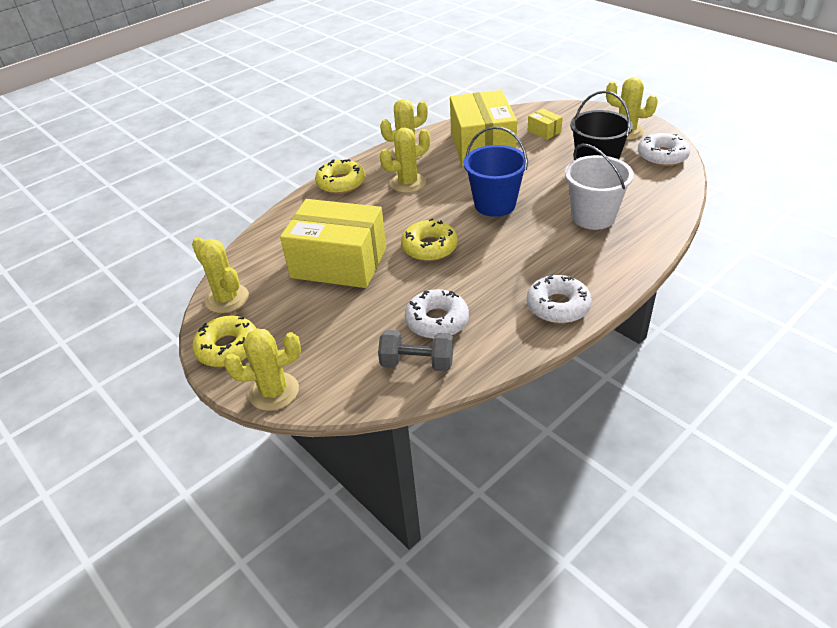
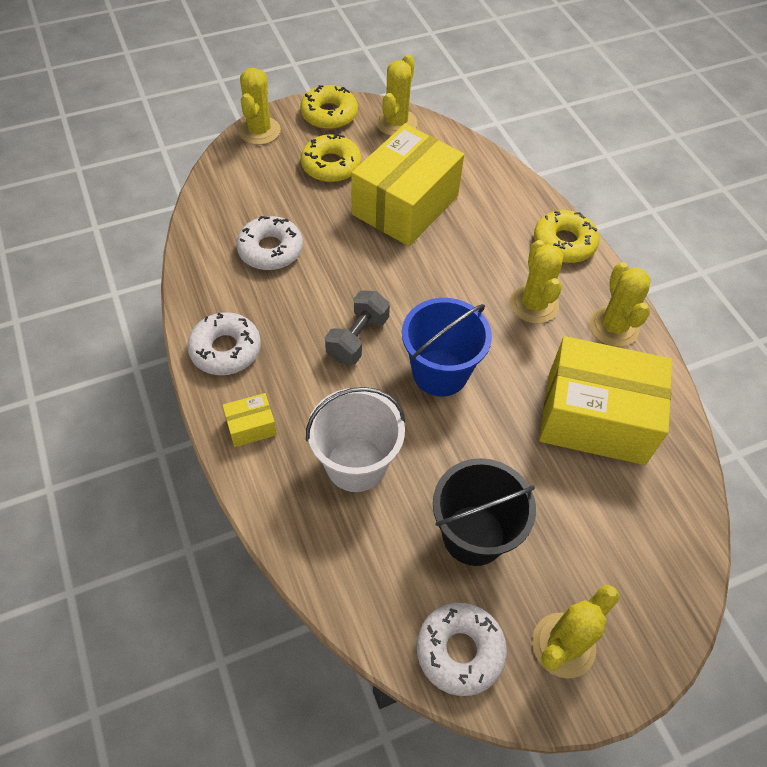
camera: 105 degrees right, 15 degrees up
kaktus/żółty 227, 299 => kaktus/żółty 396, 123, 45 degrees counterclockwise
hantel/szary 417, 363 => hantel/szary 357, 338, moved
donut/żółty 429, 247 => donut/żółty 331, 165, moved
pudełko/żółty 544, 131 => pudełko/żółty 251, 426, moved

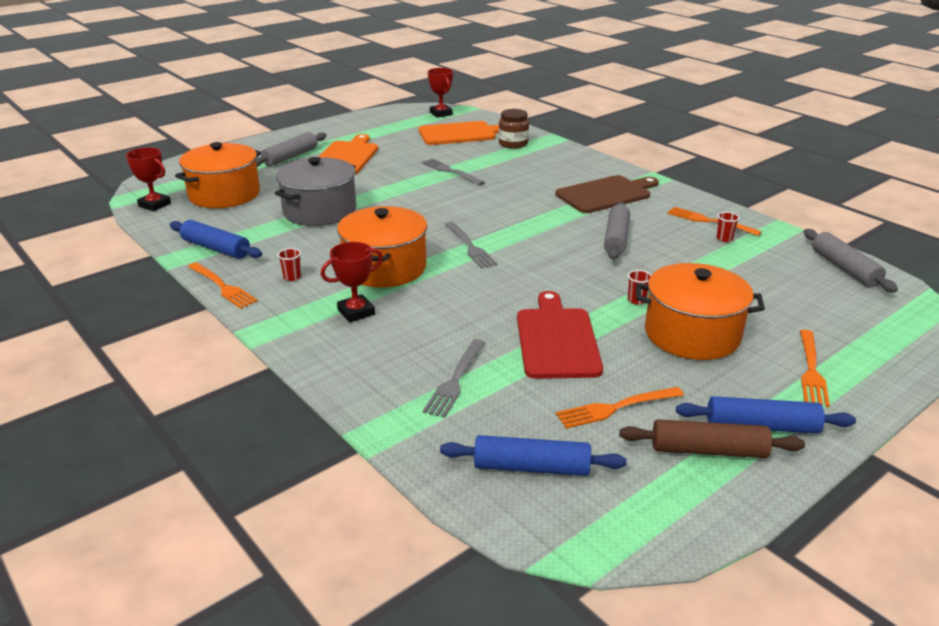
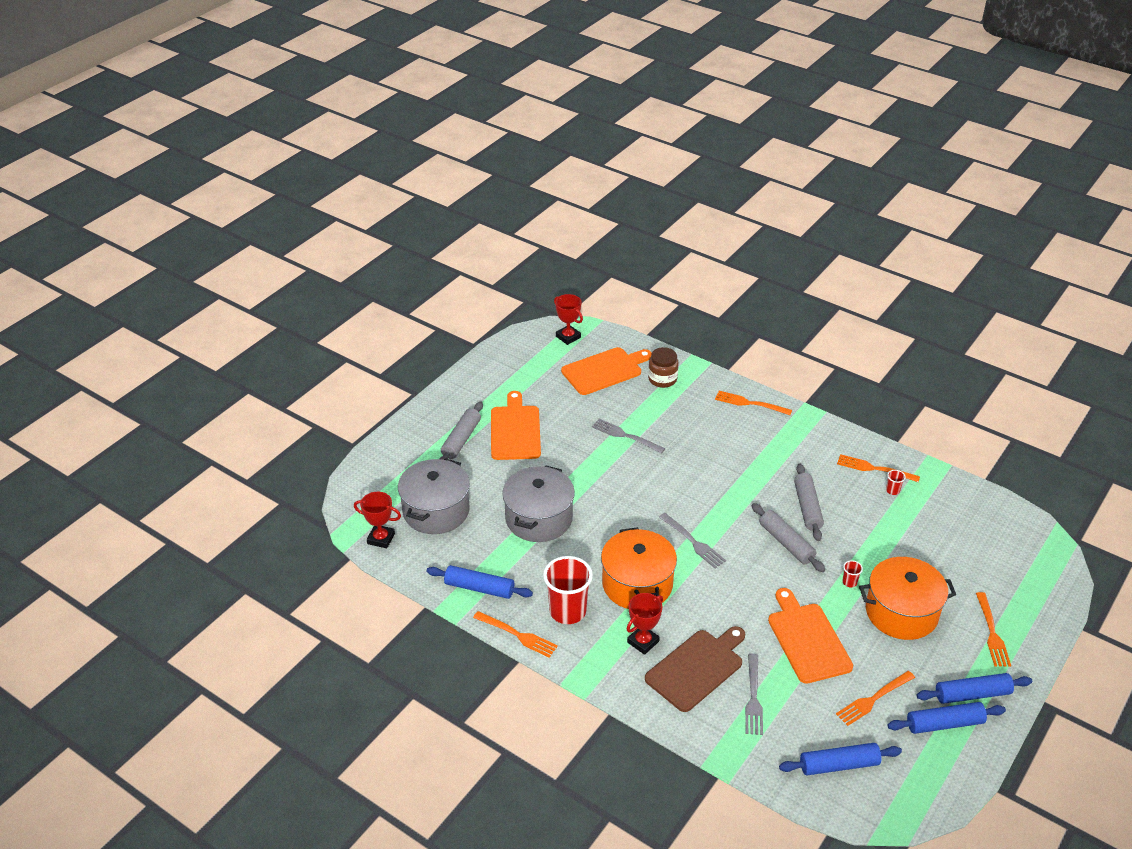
camera: 15 degrees left, 10 degrees up
garnek/pomarańczowy 224, 194 => garnek/szary 436, 511
szklanka/czerwony 292, 277 => szklanka/czerwony 567, 611, x2.45
deska do krojenia/czerwony 557, 339 => deska do krojenia/pomarańczowy 807, 639
deska do krojenia/brązowy 606, 194 => deska do krojenia/brązowy 697, 668, moved
wałek do ciasta/brązowy 708, 450 => wałek do ciasta/niebieski 944, 723
wałek do ciasta/szary 844, 268 => wałek do ciasta/szary 786, 543, moved
nothing => widelec/pomarańczowy 750, 403

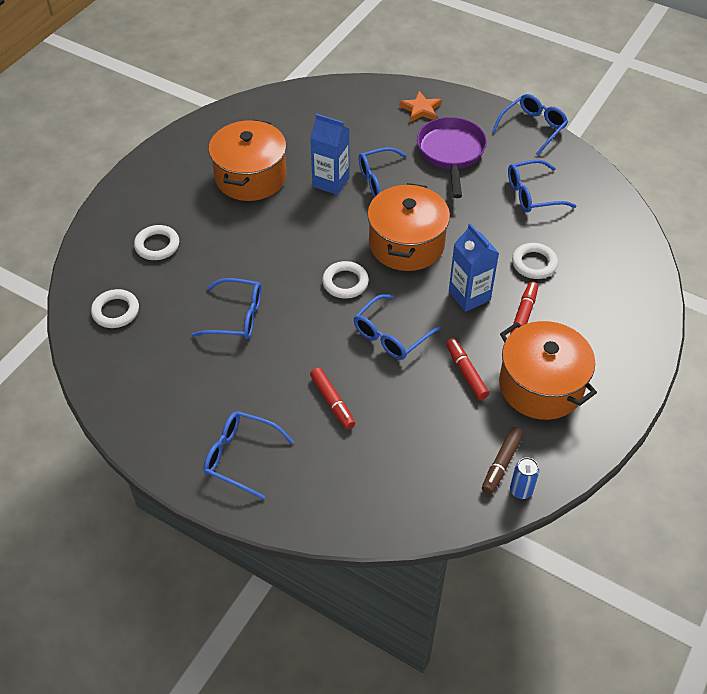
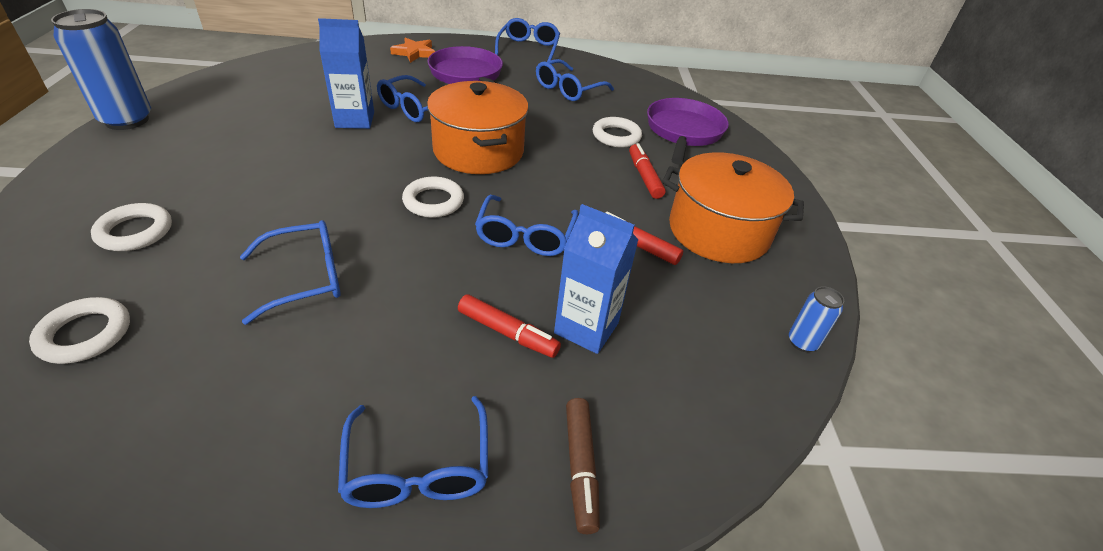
camera: 35 degrees left, 10 degrees down
okulary/niebieski 240, 456 => okulary/niebieski 418, 467, 90 degrees counterclockwise
garnek/pomarańczowy 250, 177 => nothing
karton mleka/niebieski 469, 296 => karton mleka/niebieski 586, 328, moved
flamaster/brązowy 501, 464 => flamaster/brązowy 580, 468, moved
nothing => puszka/niebieski 127, 120
nothing => patelnia/fioletowy 683, 132

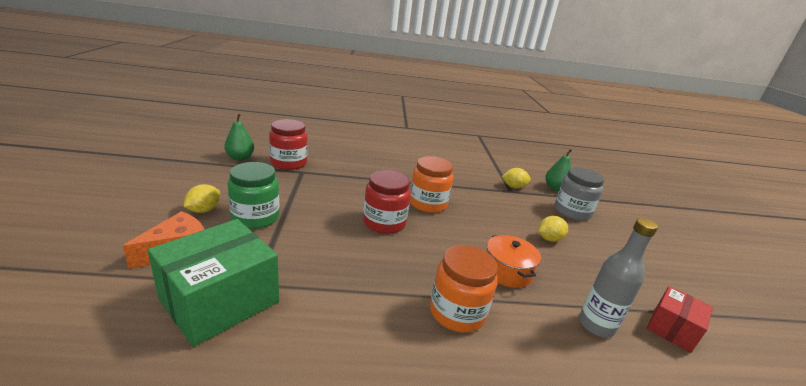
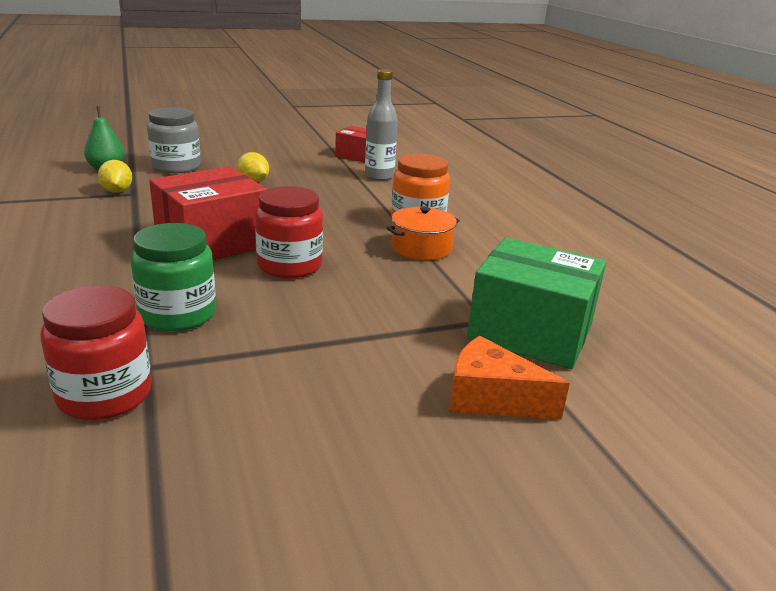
camera: 105 degrees left, 0 degrees up
cytryna/żółty 204, 210 => nothing
gruszka/zielony 240, 158 => nothing
słoik/zielony 255, 217 => słoik/zielony 178, 314, moved
słoik/pomarańczowy 428, 204 => pudełko/czerwony 212, 242
garnek/pomarańczowy 507, 271 => garnek/pomarańczowy 421, 248, moved

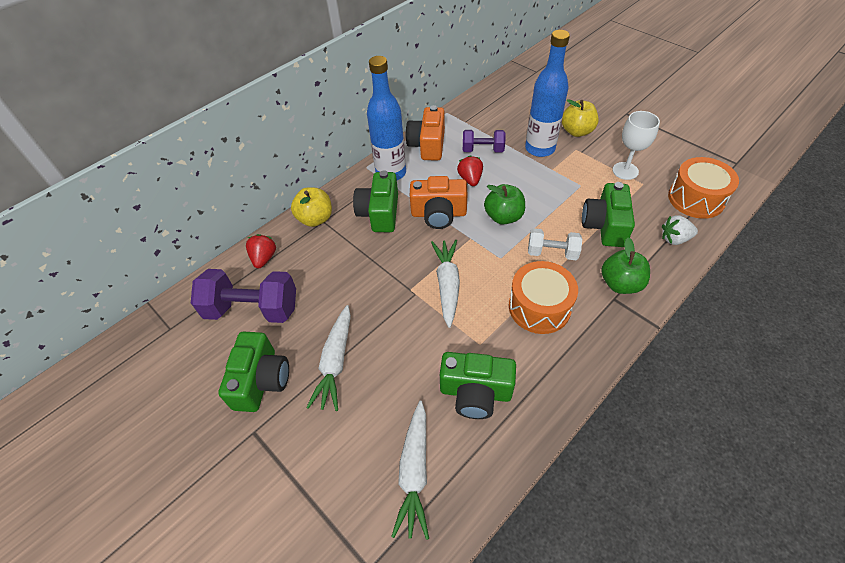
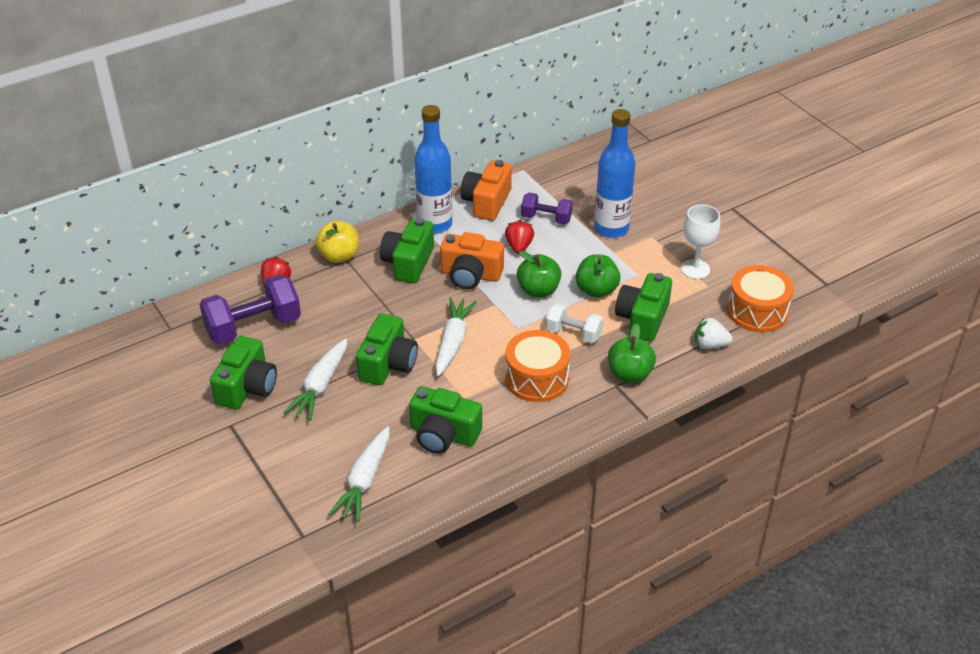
camera: 10 degrees right, 10 degrees down
hantel/fioletowy 252, 309 => hantel/fioletowy 253, 327, 45 degrees counterclockwise
jabłko/żółty 576, 131 => nothing
nothing => aparat fotograficzny/zielony 388, 364
nothing => jabłko/zielony 596, 290

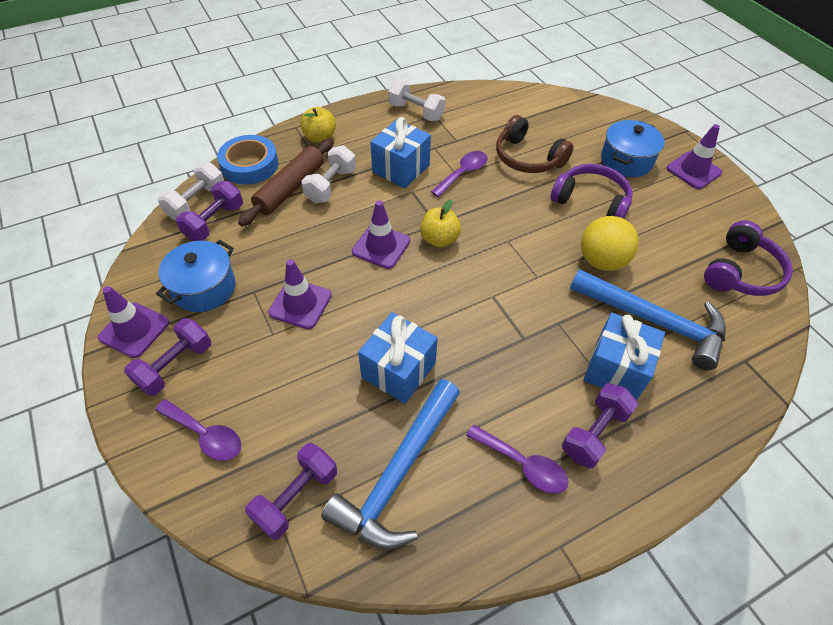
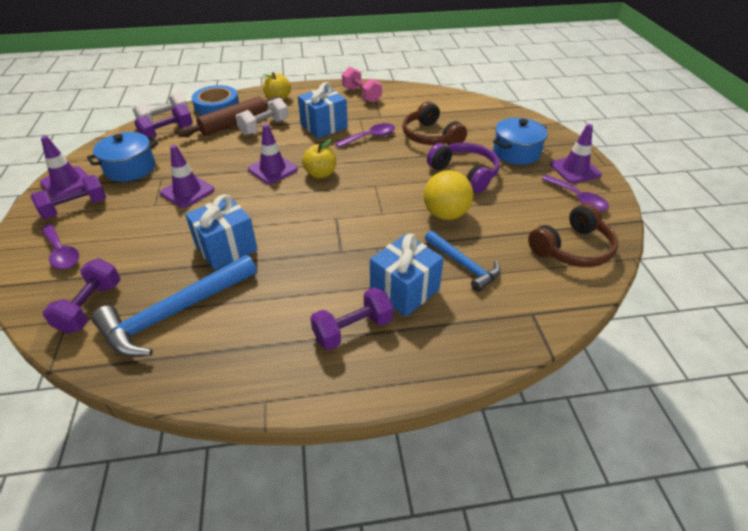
camera: 20 degrees right, 10 degrees down
hantel/fioletowy 296, 497 => hantel/fioletowy 91, 307, 45 degrees counterclockwise
hantel/biały 416, 112 => hantel/różowy 361, 95
łyżka/fioletowy 523, 465 => łyżka/fioletowy 578, 198, moved
młotek/niebieski 654, 321 => młotek/niebieski 463, 265, x0.61
słuchawki/fioletowy 741, 272 => słuchawki/brązowy 572, 248

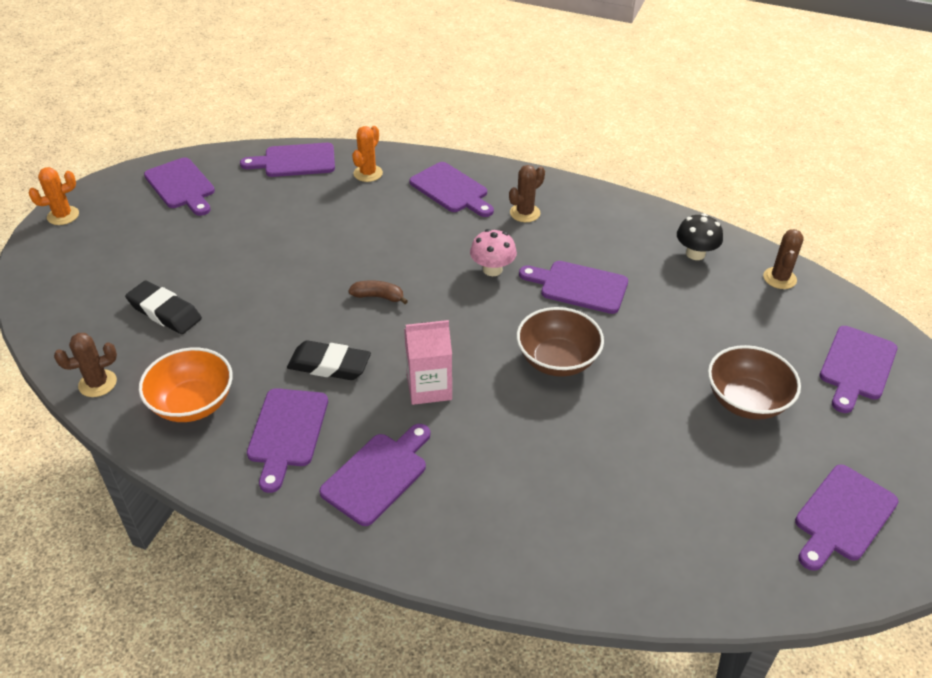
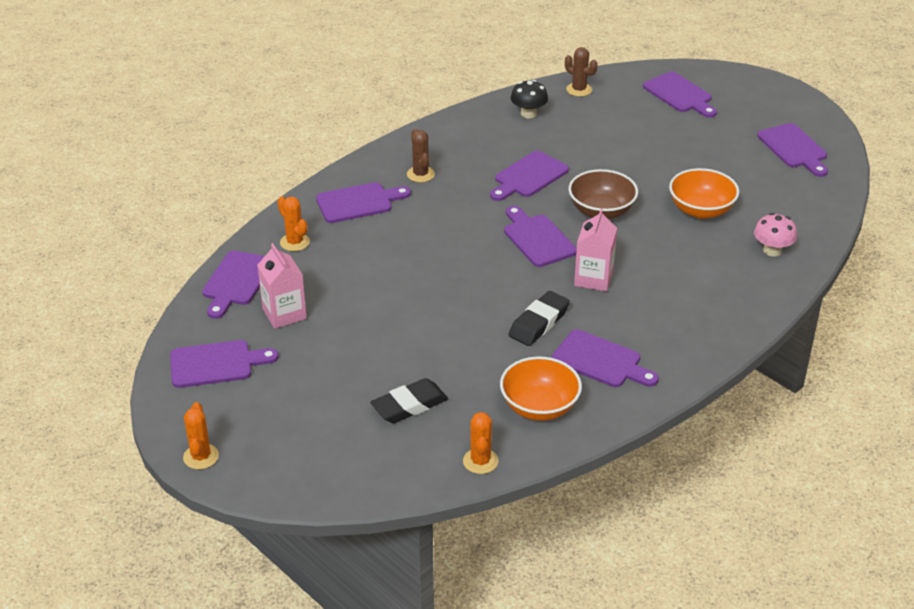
camera: 65 degrees left, 5 degrees down
kaktus/brązowy 97, 383 => kaktus/pomarańczowy 480, 461
deska do krojenia/fioletowy 378, 475 => deska do krojenia/fioletowy 537, 238, moved
banan/brązowy 378, 297 => nothing
grzyb/różowy 492, 269 => grzyb/różowy 772, 250, moved
miska/brązowy 746, 401 => nothing
nothing => karton mleka/różowy 284, 314
nothing => miska/pomarańczowy 701, 210

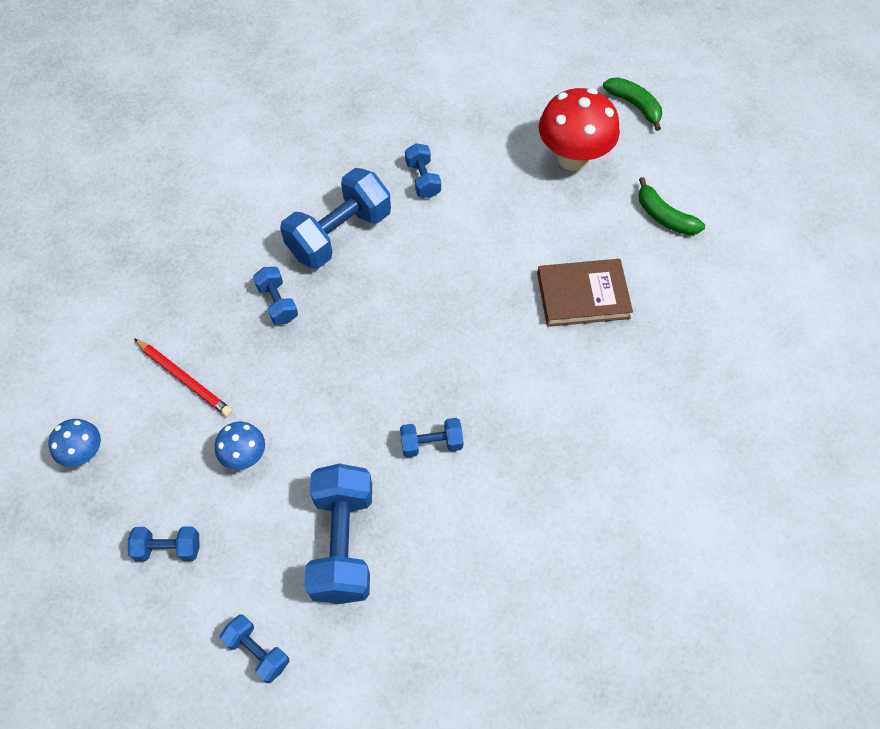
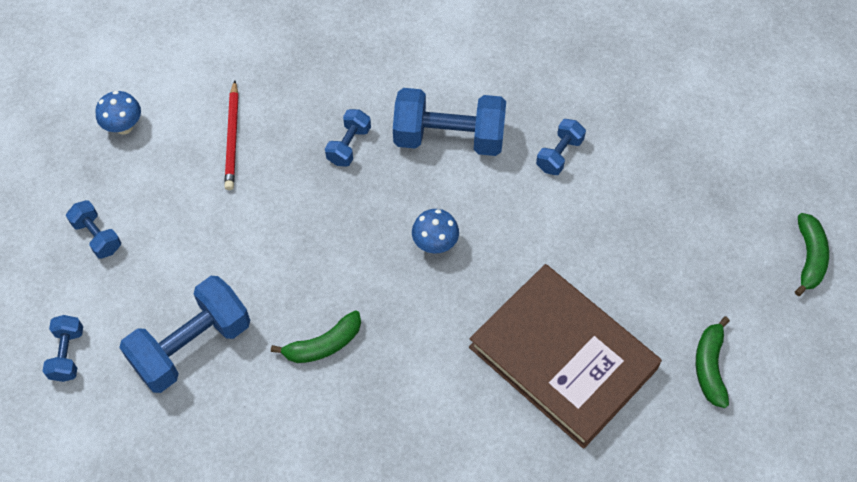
camera: 50 degrees right, 0 degrees up
grzyb/niebieski 245, 456 => grzyb/niebieski 435, 244, moved
hantel/niebieski 431, 443 => banan/zielony 323, 344
książka/brązowy 583, 295 => książka/brązowy 562, 358, x1.66
grzyb/czerwony 573, 158 => nothing

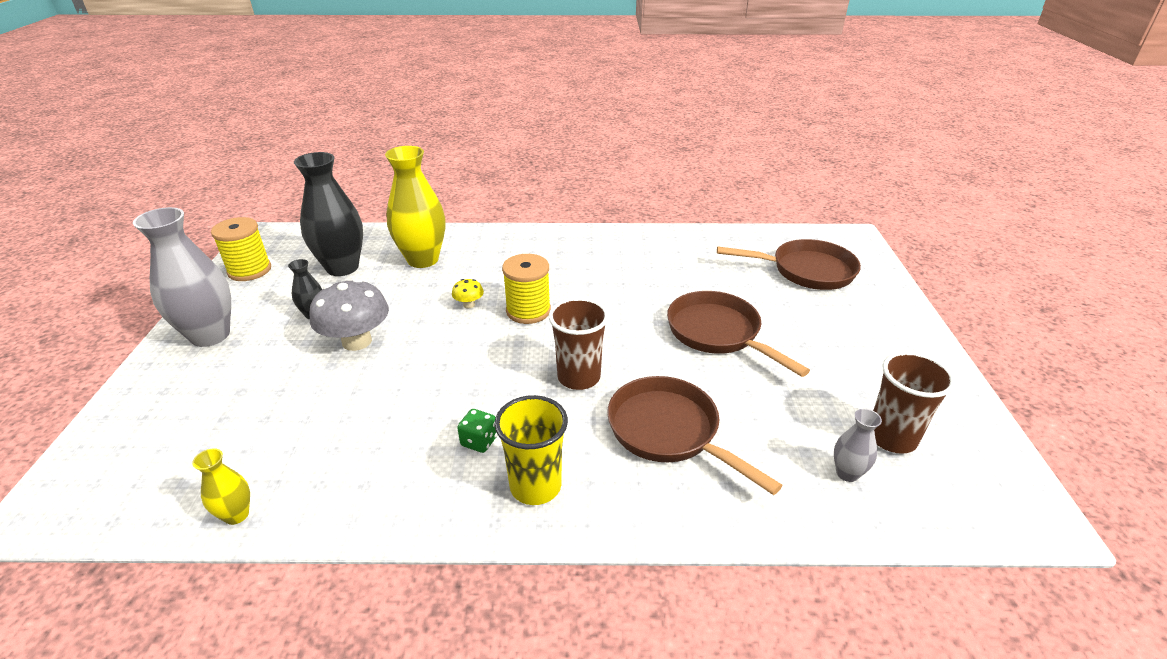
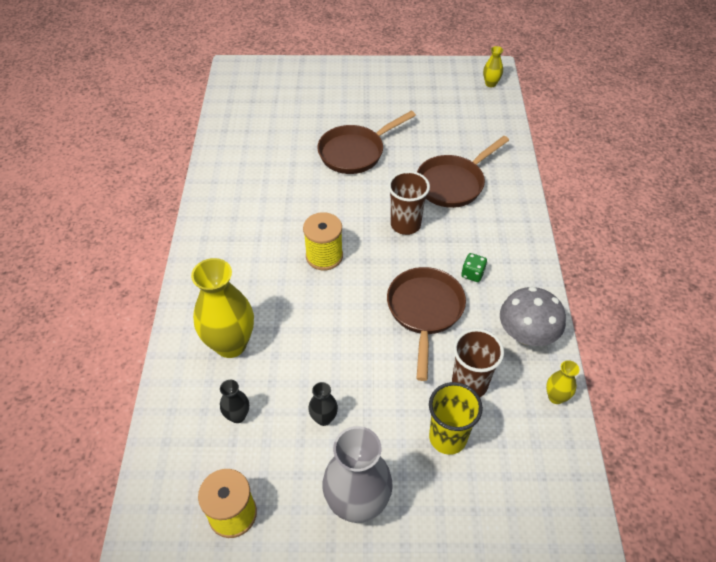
camera: 90 degrees left, 15 degrees up
wazon/czarny 342, 267 => wazon/czarny 237, 416, x0.47
grzyb/szary 357, 341 => grzyb/szary 526, 334, moved
grzyb/żółty 469, 304 => nothing
szklanka/żółty 535, 486 => szklanka/żółty 447, 437, moved
patelnia/brązowy 806, 271 => patelnia/brązowy 424, 311, moved
wazon/szary 847, 473 => nothing
szklanka/brązowy 891, 438 => szklanka/brązowy 469, 384, moved
nothing => wazon/żółty 490, 84

